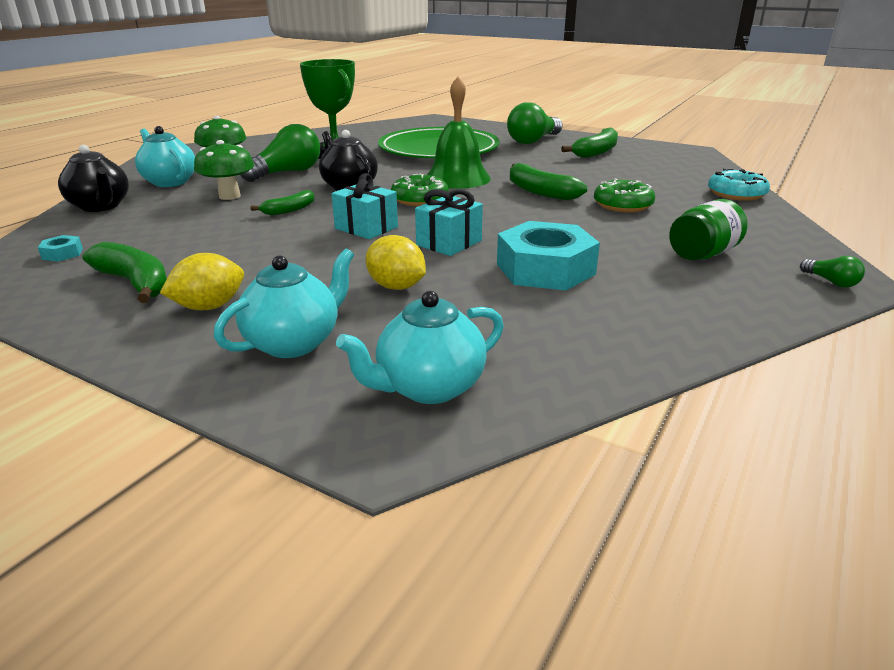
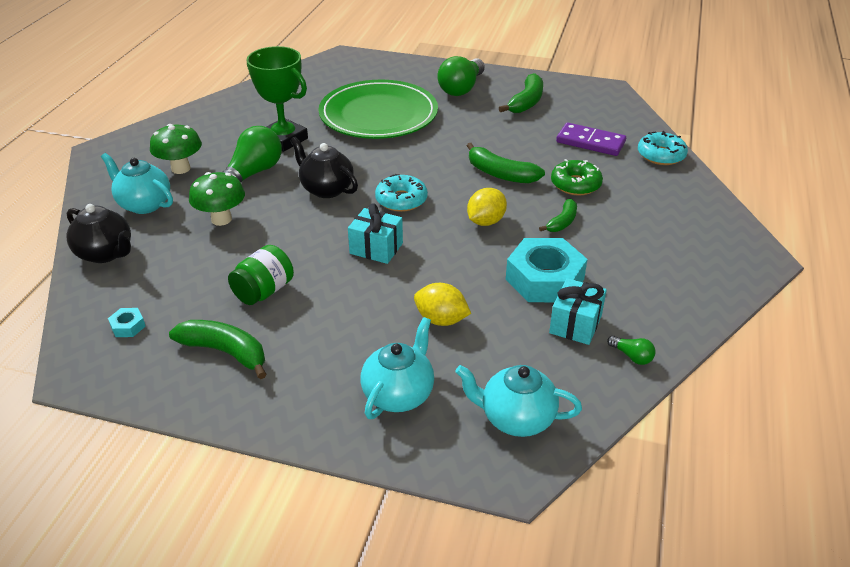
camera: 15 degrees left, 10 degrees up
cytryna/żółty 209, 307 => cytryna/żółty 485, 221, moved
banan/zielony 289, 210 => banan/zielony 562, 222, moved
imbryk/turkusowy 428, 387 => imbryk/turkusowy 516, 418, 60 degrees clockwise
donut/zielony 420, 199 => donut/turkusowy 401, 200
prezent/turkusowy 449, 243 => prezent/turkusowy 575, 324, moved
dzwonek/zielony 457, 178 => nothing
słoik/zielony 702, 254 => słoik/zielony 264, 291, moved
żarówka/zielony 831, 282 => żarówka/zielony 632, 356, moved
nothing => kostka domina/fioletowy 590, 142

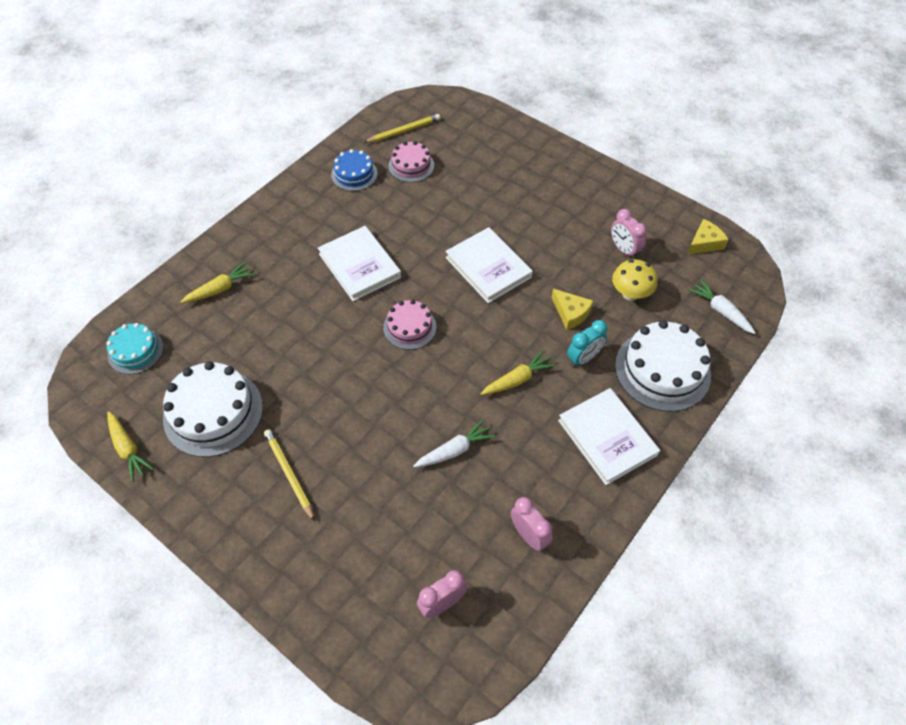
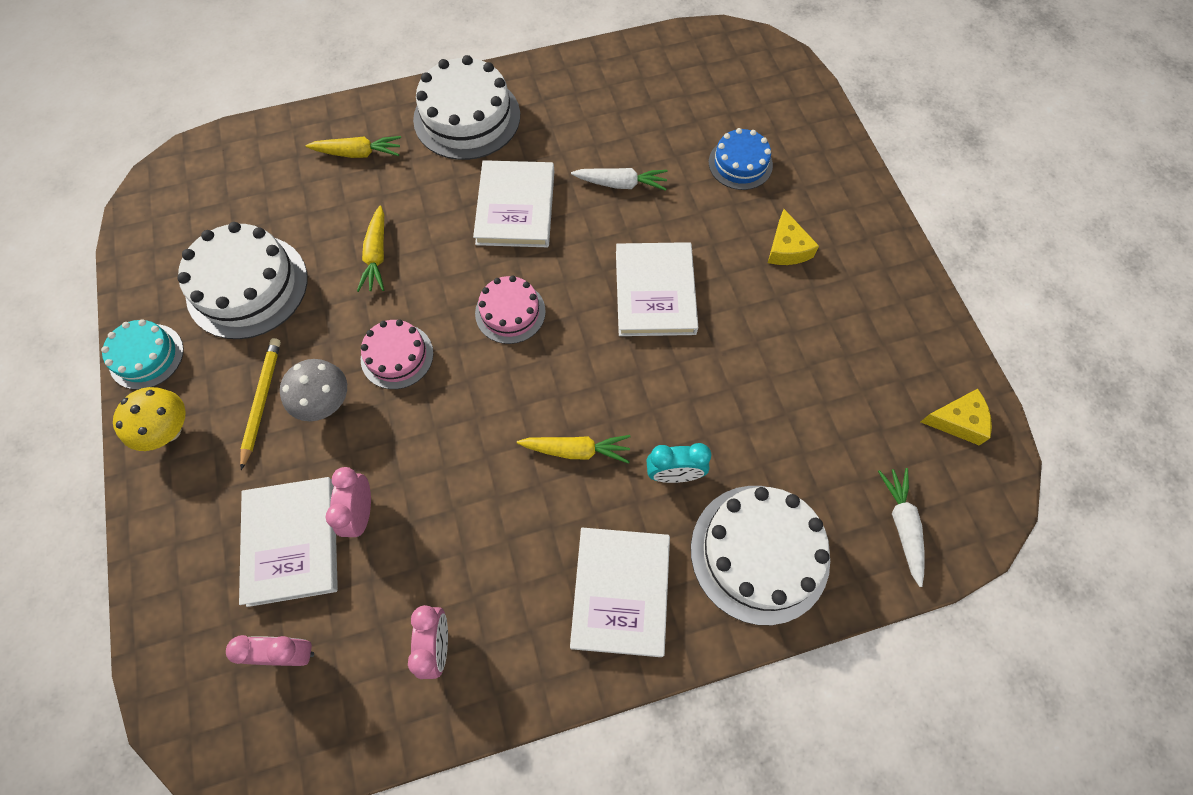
camera: 35 degrees right, 10 degrees up
tort/turkusowy 135, 351 => tort/turkusowy 146, 356, moved
marchewka/żółty 128, 449 => marchewka/żółty 376, 256, moved
tort/niebieski 354, 174 => tort/niebieski 740, 164, moved
ołówek/żółty 404, 131 => nothing
tort/różowy 411, 165 => tort/różowy 397, 356, moved
marchewka/biały 455, 450 => marchewka/biały 621, 184, moved
ser/żółty 571, 313 => ser/żółty 787, 248, moved
budzik/różowy 623, 250 => budzik/różowy 361, 513, moved
grzyb/żółty 630, 294 => grzyb/żółty 169, 430, moved
nothing => książka/biały 292, 542
nothing => grzyb/szary 325, 402
nothing => tort/biały 467, 117

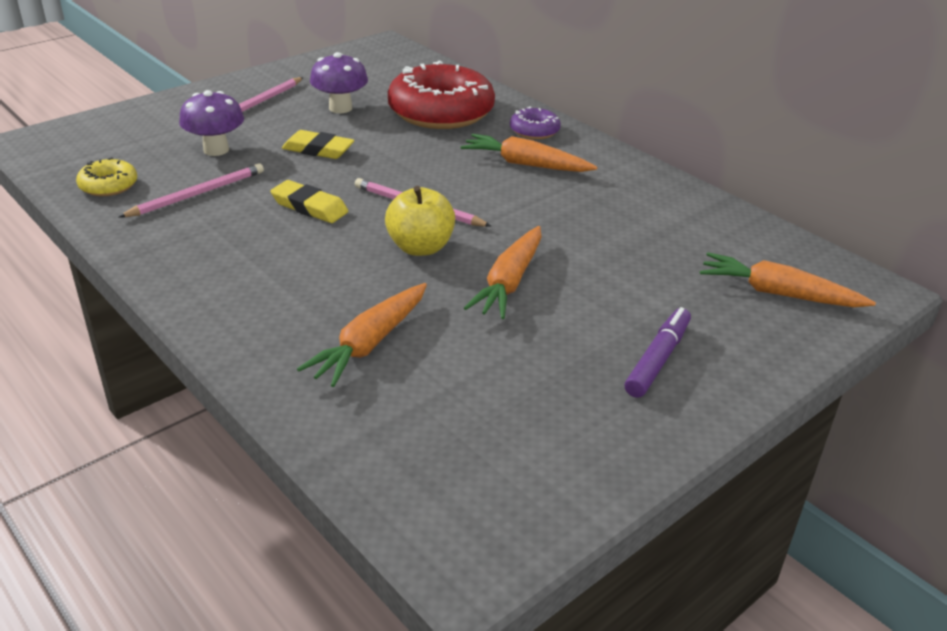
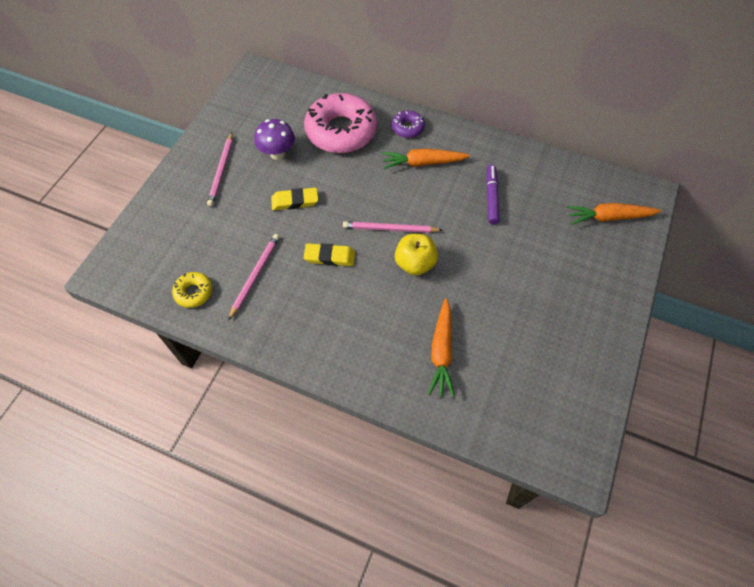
camera: 25 degrees left, 25 degrees up
grzyb/fioletowy 216, 150 => nothing
donut/czerwony 441, 111 => donut/różowy 341, 131
marchewka/pomarańczowy 509, 282 => nothing
flamaster/fioletowy 657, 359 => flamaster/fioletowy 491, 197, moved

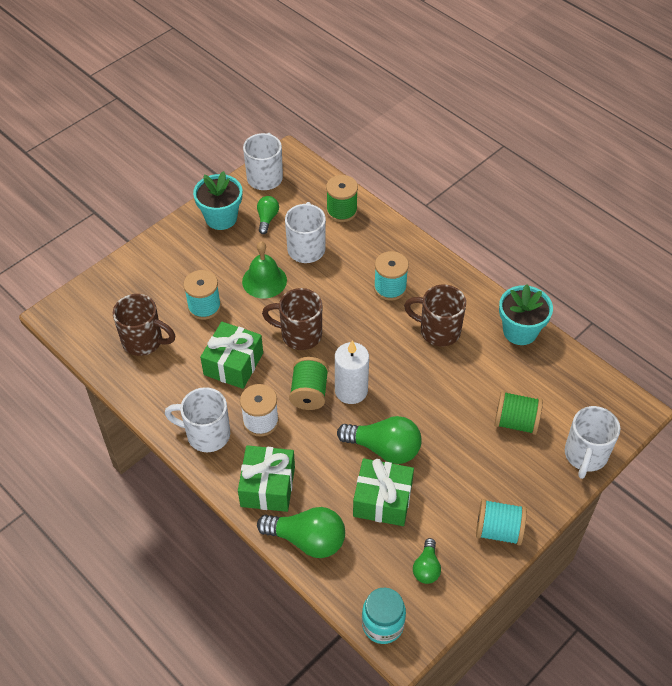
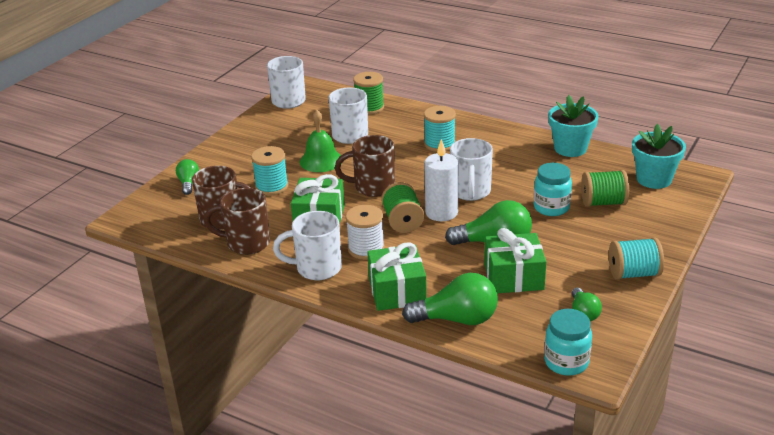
camera: 15 degrees left, 20 degrees down
doniczka/turkusowy 221, 218 => doniczka/turkusowy 654, 179, moved
żarówka/zielony 267, 219 => żarówka/zielony 188, 183, moved
kubek/brązowy 438, 331 => kubek/brązowy 246, 243, moved
kubek/biały 585, 456 => kubek/biały 470, 192, moved
nothing => słoik/turkusowy 551, 208

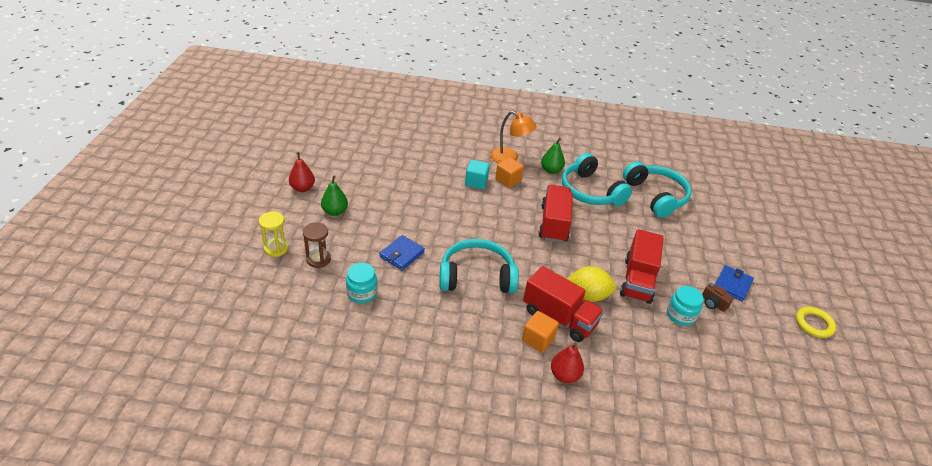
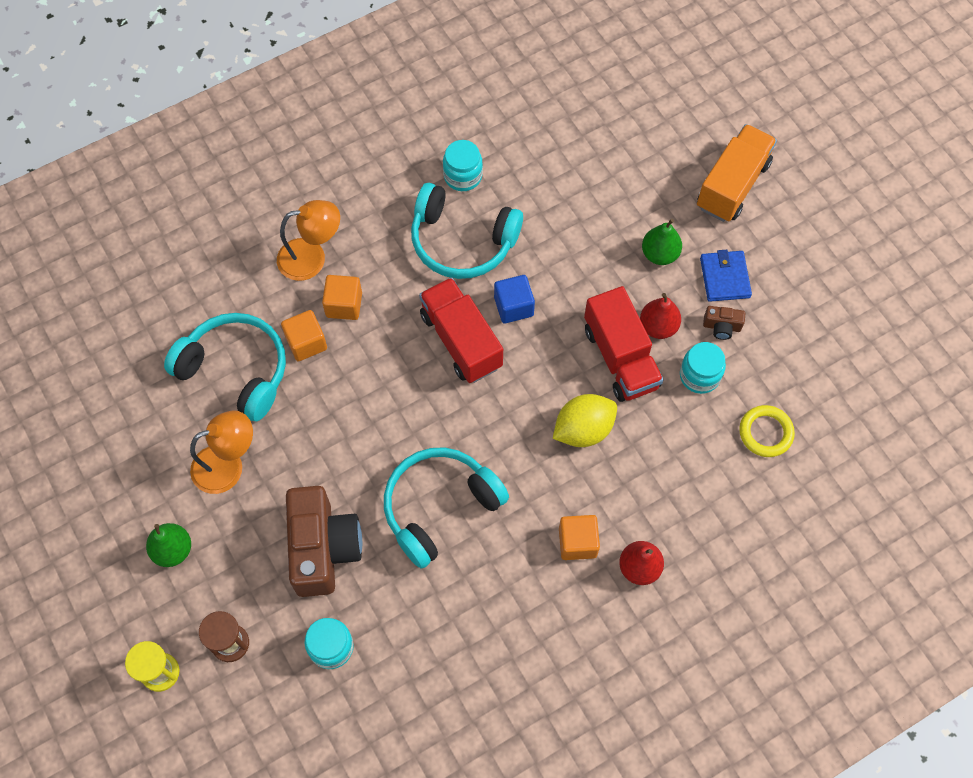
camera: 35 degrees left, 25 degrees up
gruszka/czerwony 302, 188 => gruszka/czerwony 658, 326, moved
portfel/niebieski 402, 254 => aparat fotograficzny/brązowy 323, 548
sześcian/turkusowy 476, 182 => sześcian/pomarańczowy 306, 343
ciężarówka/czerwony 559, 317 => nothing
gruszka/zielony 551, 170 => gruszka/zielony 659, 254, moved
słuchawki/turkusowy 656, 196 => słuchawki/turkusowy 236, 370, moved
pierścień/żółty 814, 324 => pierścień/żółty 765, 433, moved
nothing => lampka/pomarańczowy 228, 465
nothing => słoik/turkusowy 463, 176
nothing => sześcian/niebieski 513, 306
nothing => ciężarówka/pomarańczowy 732, 185

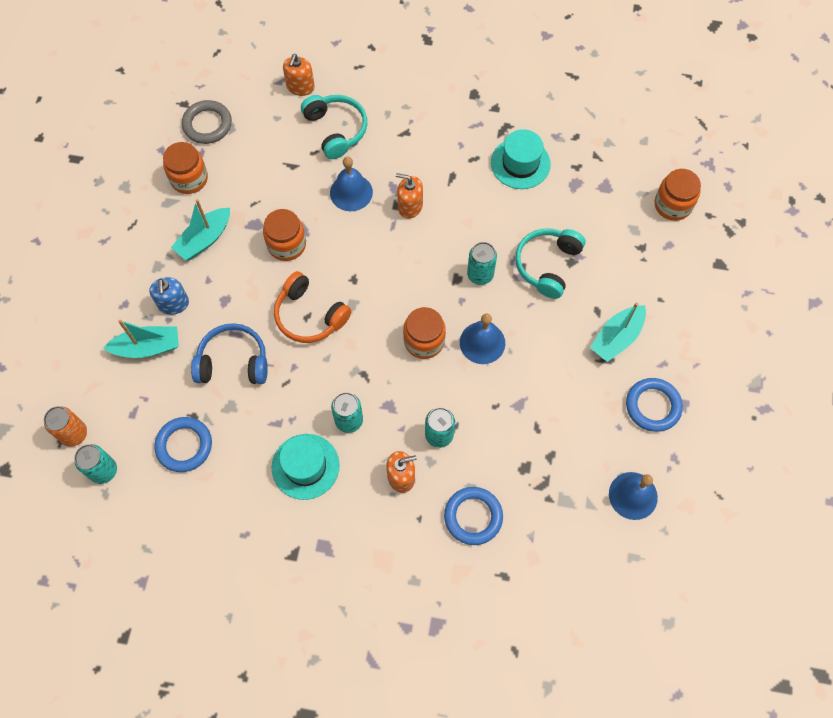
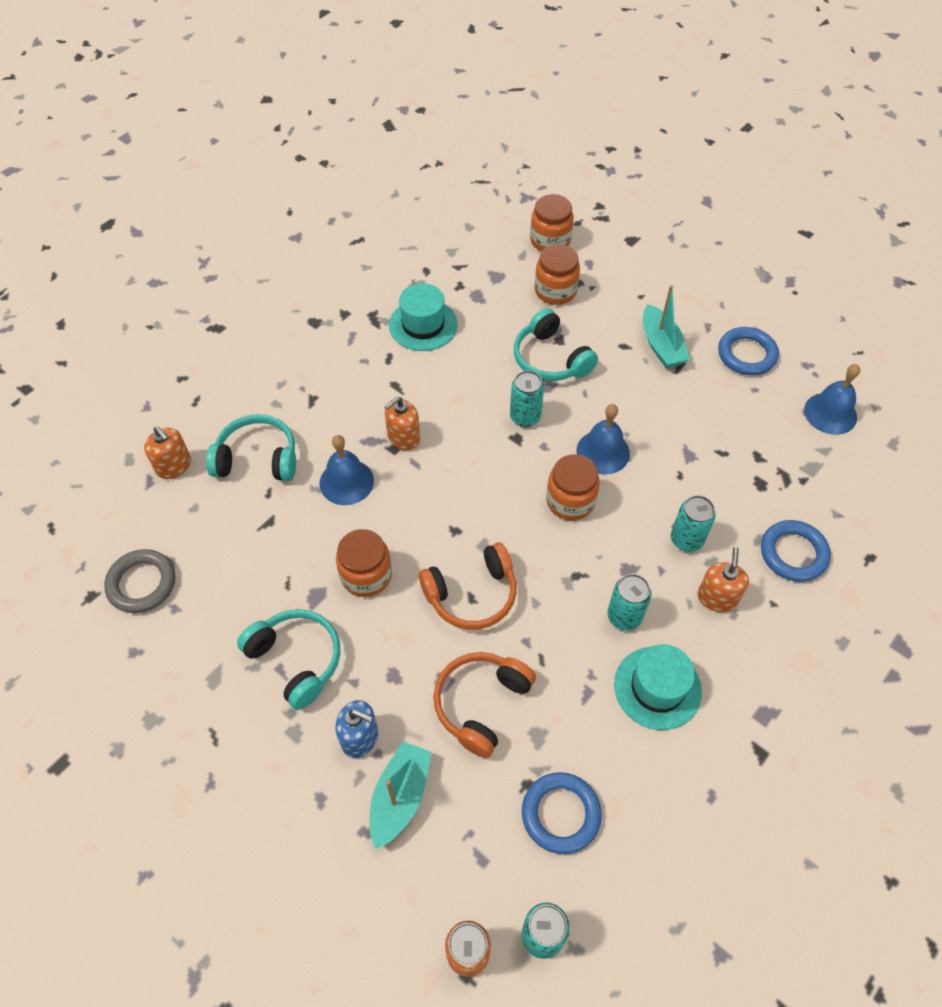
camera: 60 degrees left, 10 degrees down
słoik/pomarańczowy 189, 179 => słoik/pomarańczowy 555, 291, moved
łódka/turkusowy 204, 239 => słuchawki/turkusowy 296, 660
słuchawki/niebieski 233, 362 => słuchawki/pomarańczowy 481, 704

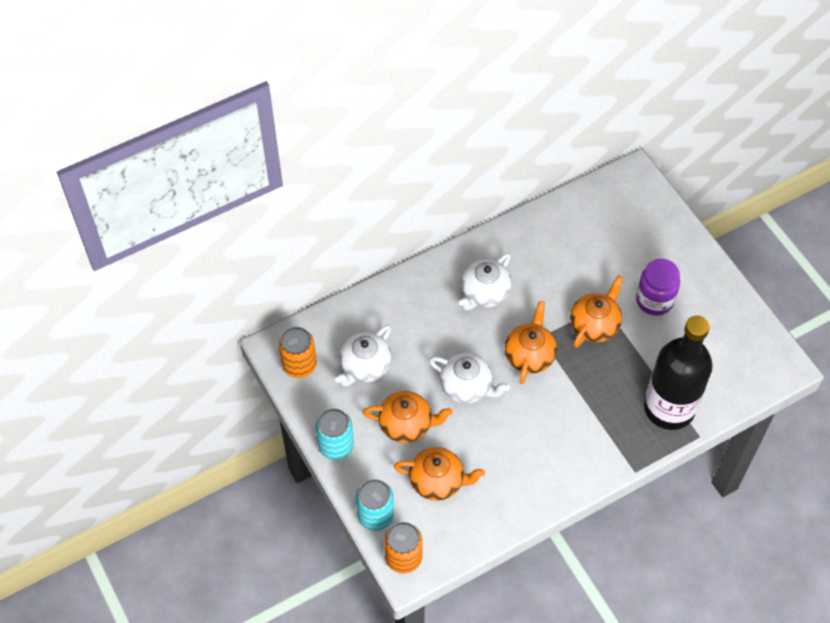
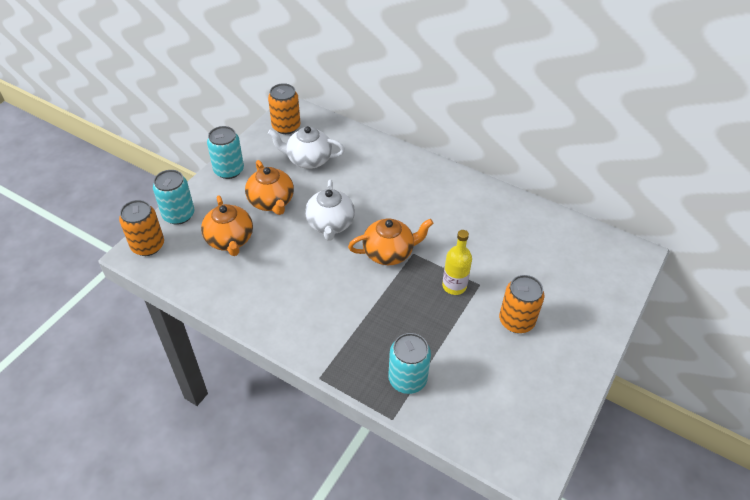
camera: 60 degrees right, 10 degrees down
imbryk/biały 484, 293 => nothing
imbryk/pomarańczowy 595, 325 => butelka/żółty 454, 286
słoik/fioletowy 654, 300 => puszka/pomarańczowy 516, 321
butelka/czarny 669, 408 => puszka/turkusowy 407, 379

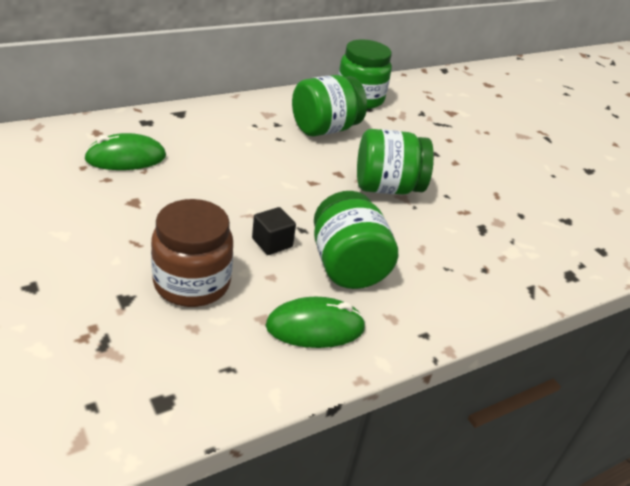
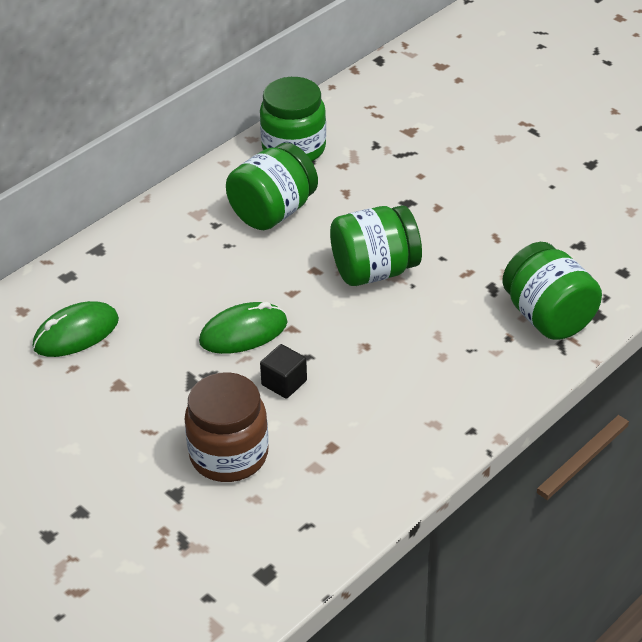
camera: 10 degrees left, 5 degrees up
myszka/zielony 315, 327 => myszka/zielony 243, 332, moved
słoik/zielony 347, 266 => słoik/zielony 548, 317, moved

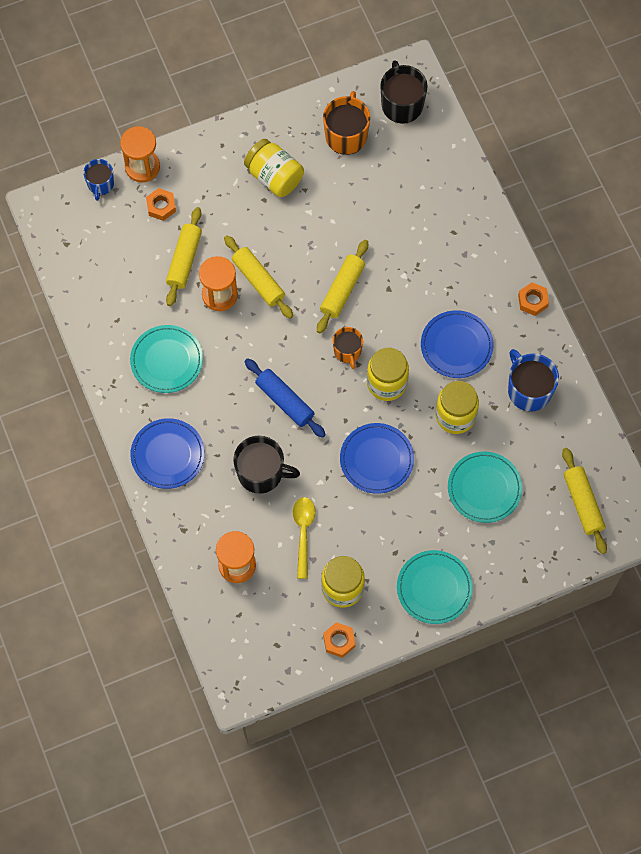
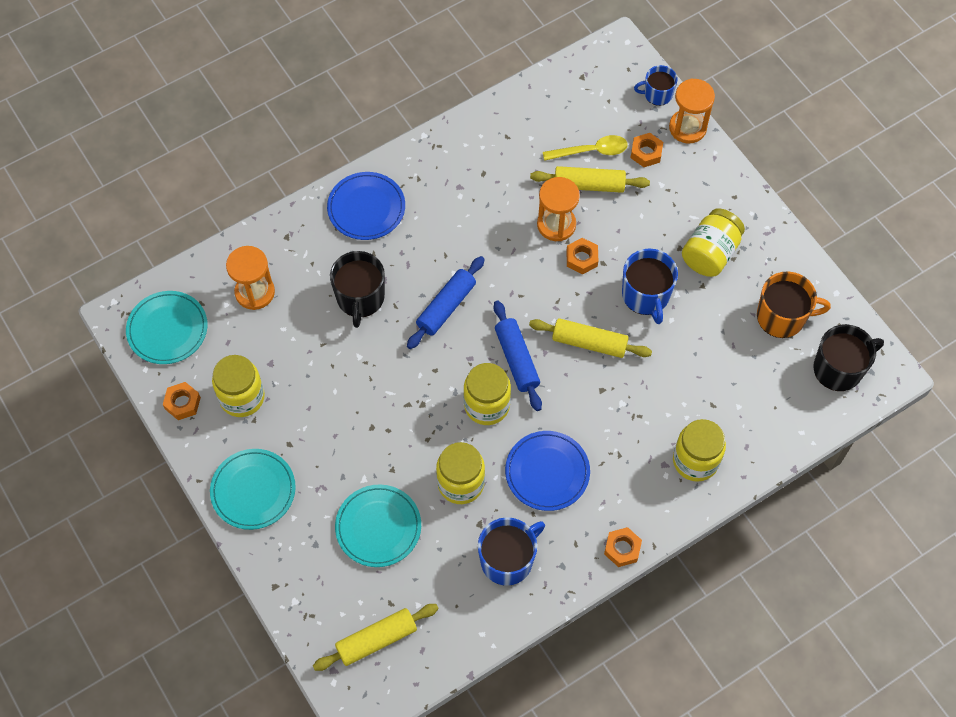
camera: 80 degrees right, 5 degrees down
talerz/turkusowy 167, 360 => talerz/turkusowy 167, 329, moved
wałek do ciasta/żółty 258, 280 => nakrętka/pomarańczowy 582, 258
łyżka/żółty 303, 532 => łyżka/żółty 591, 151, moved
kubek/pomarańczowy 347, 351 => wałek do ciasta/niebieski 516, 359
talerz/niebieski 376, 459 => nothing
nothing => kubek/niebieski 646, 295
nothing => słoik/żółty 695, 461

